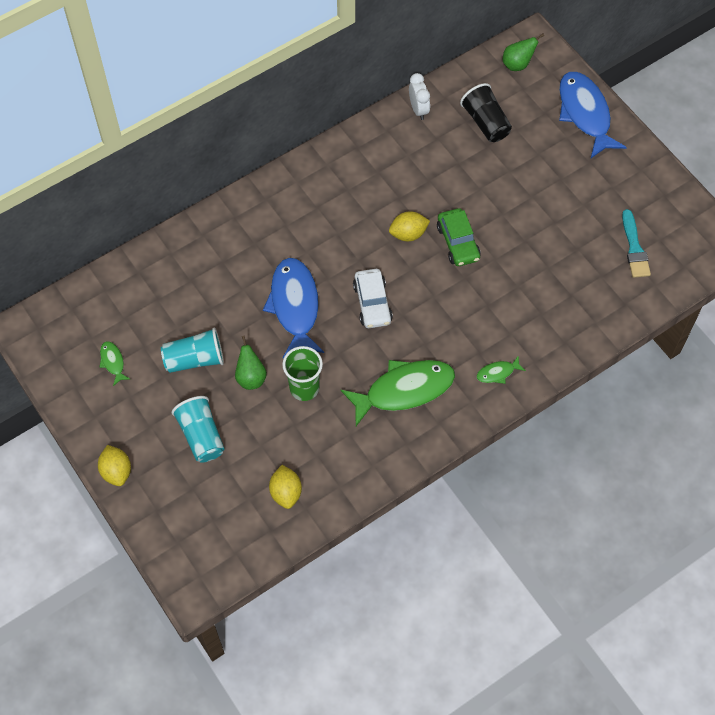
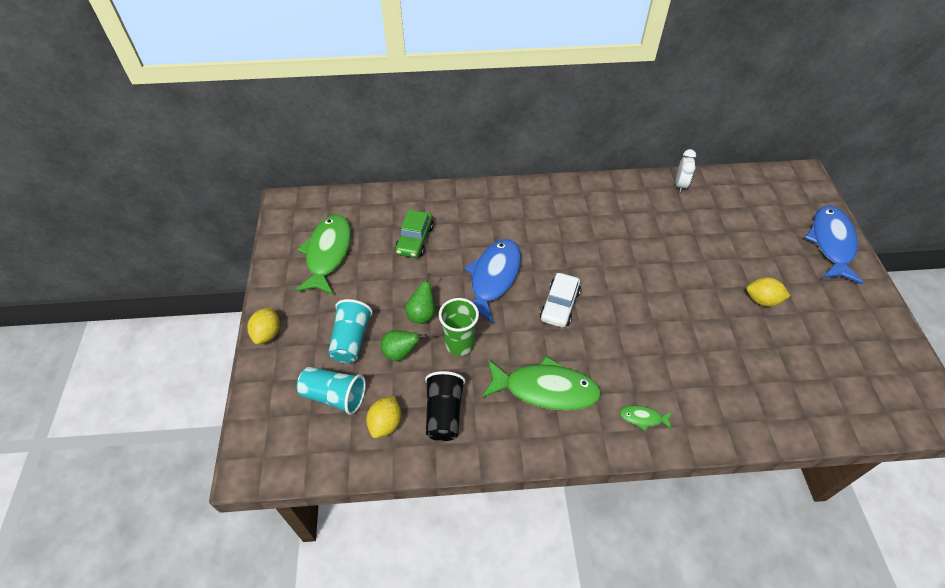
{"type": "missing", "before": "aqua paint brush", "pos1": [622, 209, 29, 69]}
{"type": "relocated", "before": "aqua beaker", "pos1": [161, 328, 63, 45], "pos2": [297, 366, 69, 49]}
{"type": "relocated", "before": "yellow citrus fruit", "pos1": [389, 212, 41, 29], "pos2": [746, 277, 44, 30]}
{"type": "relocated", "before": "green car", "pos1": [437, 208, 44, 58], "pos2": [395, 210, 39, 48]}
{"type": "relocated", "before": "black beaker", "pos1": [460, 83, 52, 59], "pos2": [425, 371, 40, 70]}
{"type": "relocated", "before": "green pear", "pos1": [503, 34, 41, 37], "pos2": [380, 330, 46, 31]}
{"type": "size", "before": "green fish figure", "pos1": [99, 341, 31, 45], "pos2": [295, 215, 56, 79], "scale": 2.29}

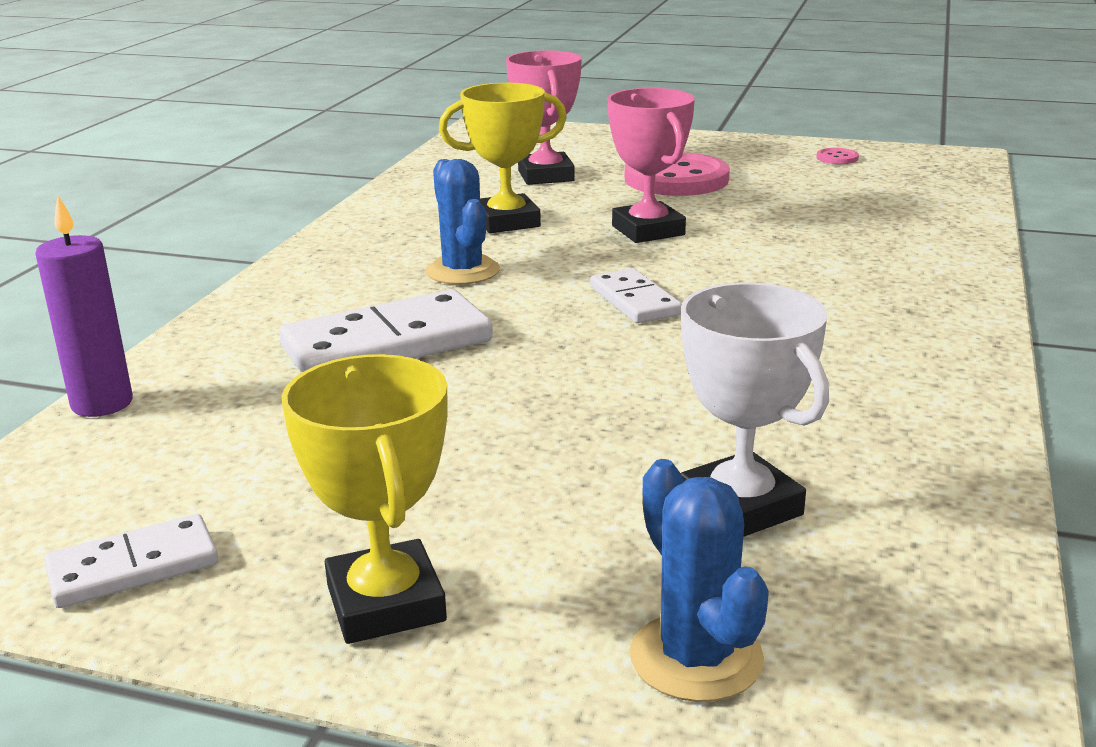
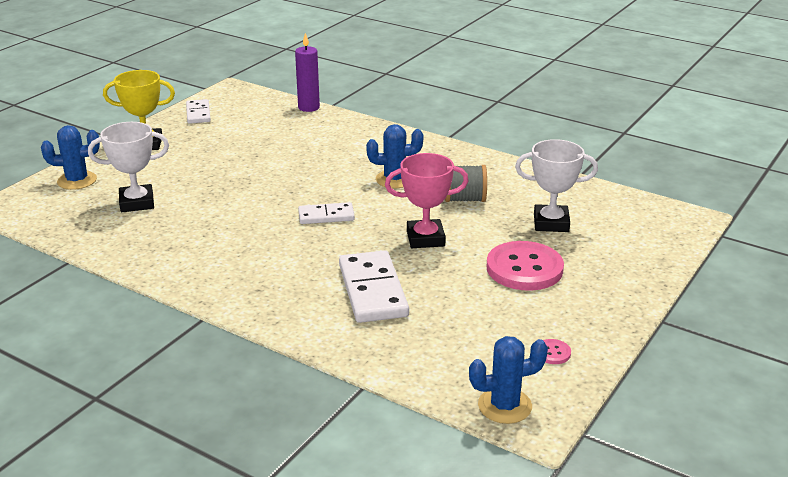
{"type": "appeared", "after": "royal blue prickly plant", "pos2": [469, 336, 79, 88]}
{"type": "relocated", "before": "white domino", "pos1": [279, 290, 214, 83], "pos2": [339, 250, 70, 73]}
{"type": "exchanged", "before": "yellow prize cup", "after": "gray bobbin", "pos1": [439, 83, 128, 150], "pos2": [445, 165, 42, 37]}
{"type": "colour", "before": "rose-pink prize cup", "after": "white prize cup", "pos1": [506, 50, 76, 135], "pos2": [515, 139, 83, 93]}

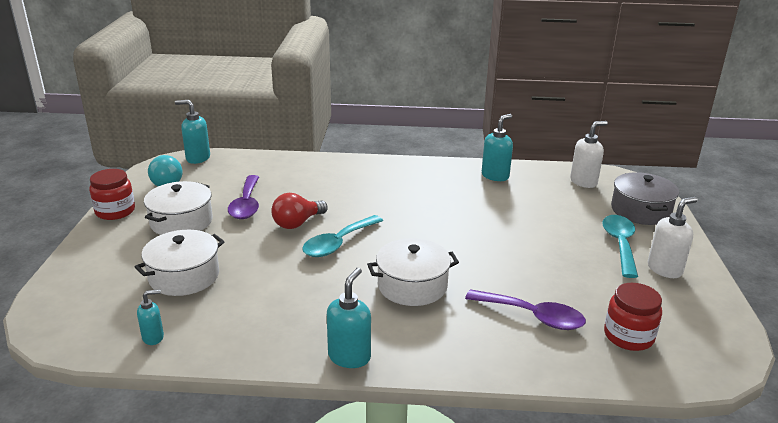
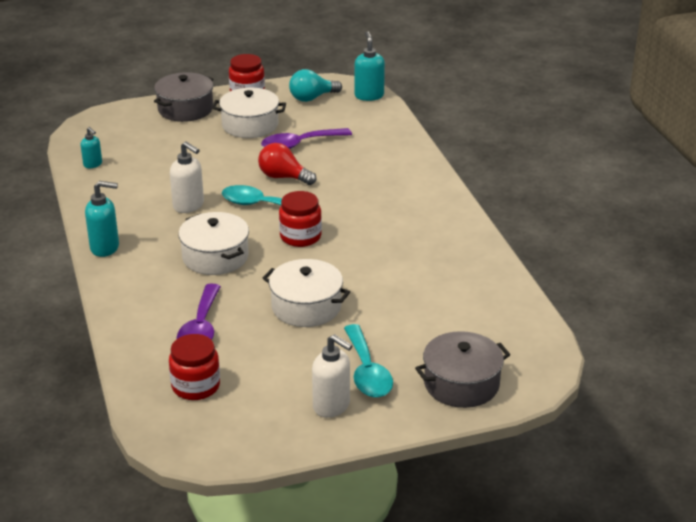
{"type": "missing", "before": "aqua soap pump", "pos1": [482, 114, 31, 67]}
{"type": "appeared", "after": "gray cooking pot", "pos2": [154, 72, 59, 50]}
{"type": "appeared", "after": "crimson preserve jar", "pos2": [279, 191, 43, 56]}
{"type": "relocated", "before": "white cooking pot", "pos1": [135, 230, 90, 66], "pos2": [262, 259, 88, 68]}
{"type": "relocated", "before": "white soap pump", "pos1": [570, 121, 38, 67], "pos2": [170, 141, 34, 72]}
{"type": "spun", "before": "aqua spoon", "pos1": [603, 215, 35, 63], "pos2": [344, 324, 49, 73], "turn": 90}

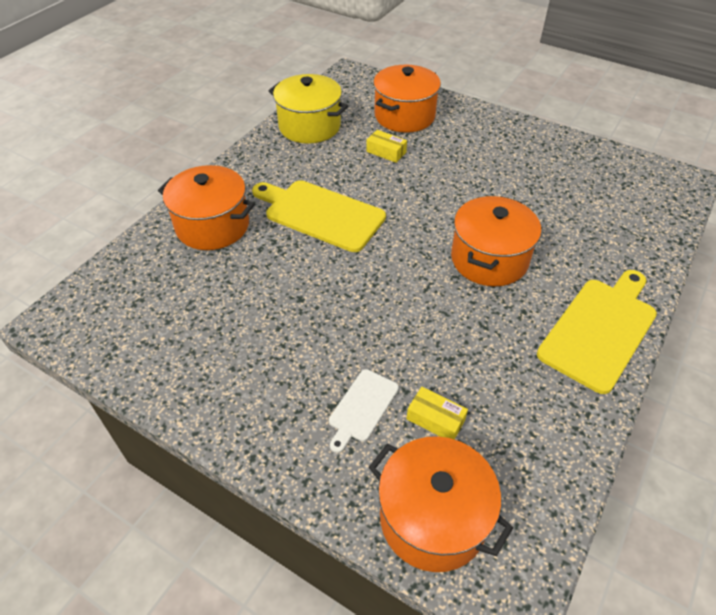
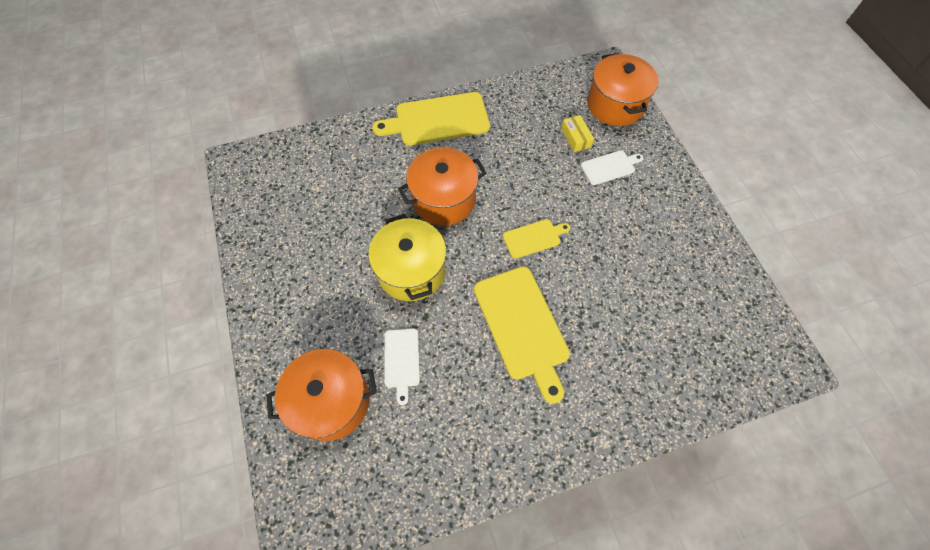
{"type": "missing", "before": "orange-coloured cooking pot", "pos1": [158, 165, 97, 85]}
{"type": "appeared", "after": "yellow bread board", "pos2": [503, 219, 67, 40]}
{"type": "relocated", "before": "yellow cooking pot", "pos1": [269, 74, 79, 70], "pos2": [368, 214, 78, 87]}
{"type": "exchanged", "before": "yellow box", "after": "white bread board", "pos1": [366, 130, 41, 33], "pos2": [384, 329, 36, 76]}

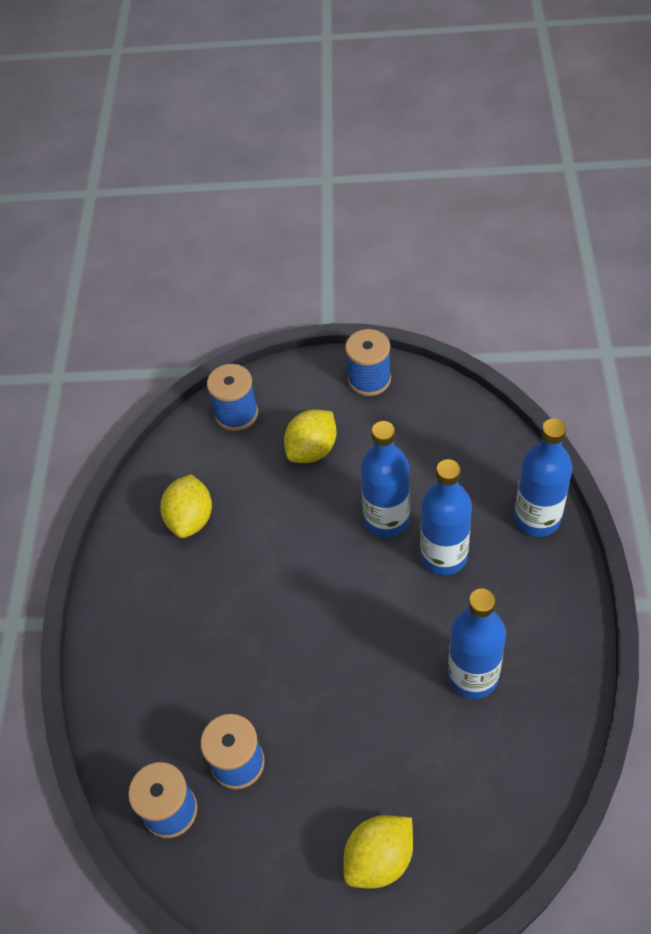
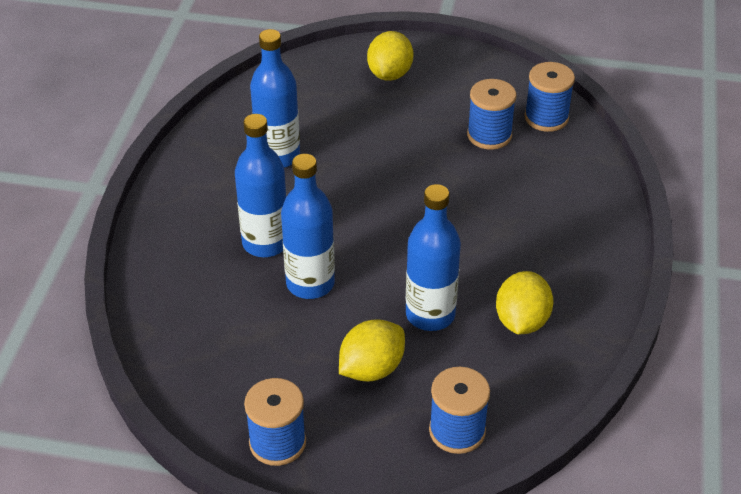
{"type": "relocated", "before": "royal blue bottle", "pos1": [514, 419, 58, 118], "pos2": [406, 184, 55, 147]}
{"type": "spun", "before": "yellow citrus fruit", "pos1": [343, 815, 70, 73], "pos2": [367, 31, 46, 50], "turn": -45}

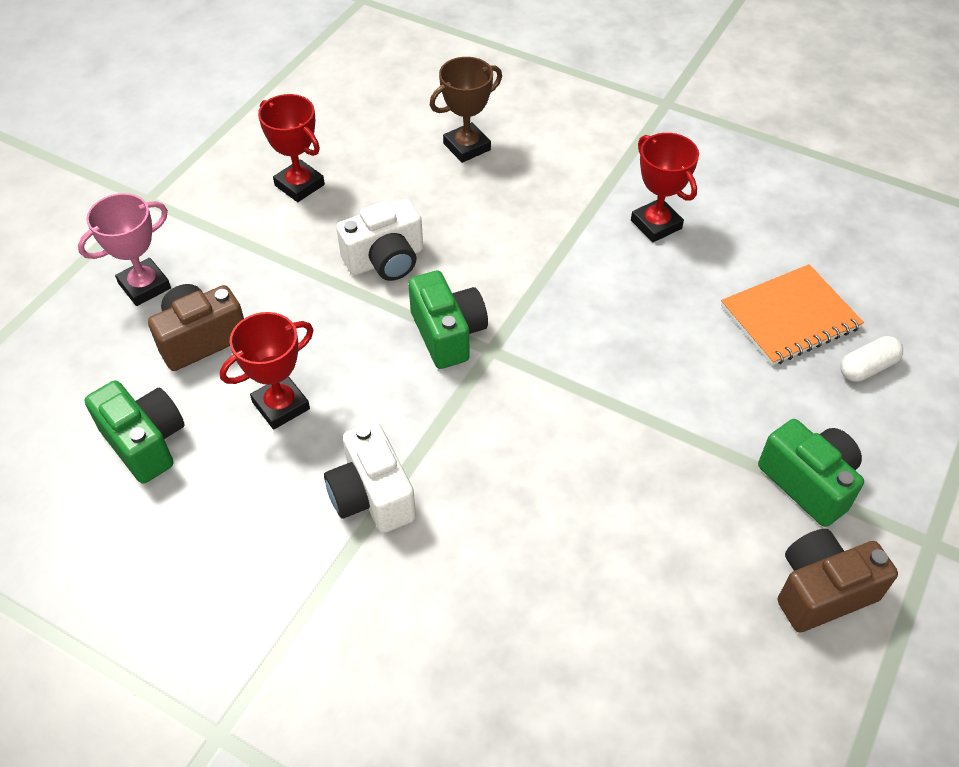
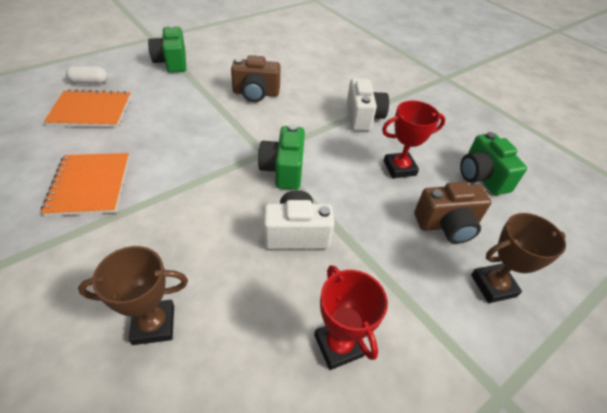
{"type": "relocated", "before": "brown compact camera", "pos1": [778, 529, 120, 104], "pos2": [231, 55, 50, 47]}
{"type": "exchanged", "before": "crimson prize cup", "after": "orange-coloured notepad", "pos1": [631, 133, 68, 109], "pos2": [41, 153, 88, 63]}
{"type": "colour", "before": "rose-pink prize cup", "after": "brown prize cup", "pos1": [78, 193, 93, 113], "pos2": [471, 213, 95, 90]}

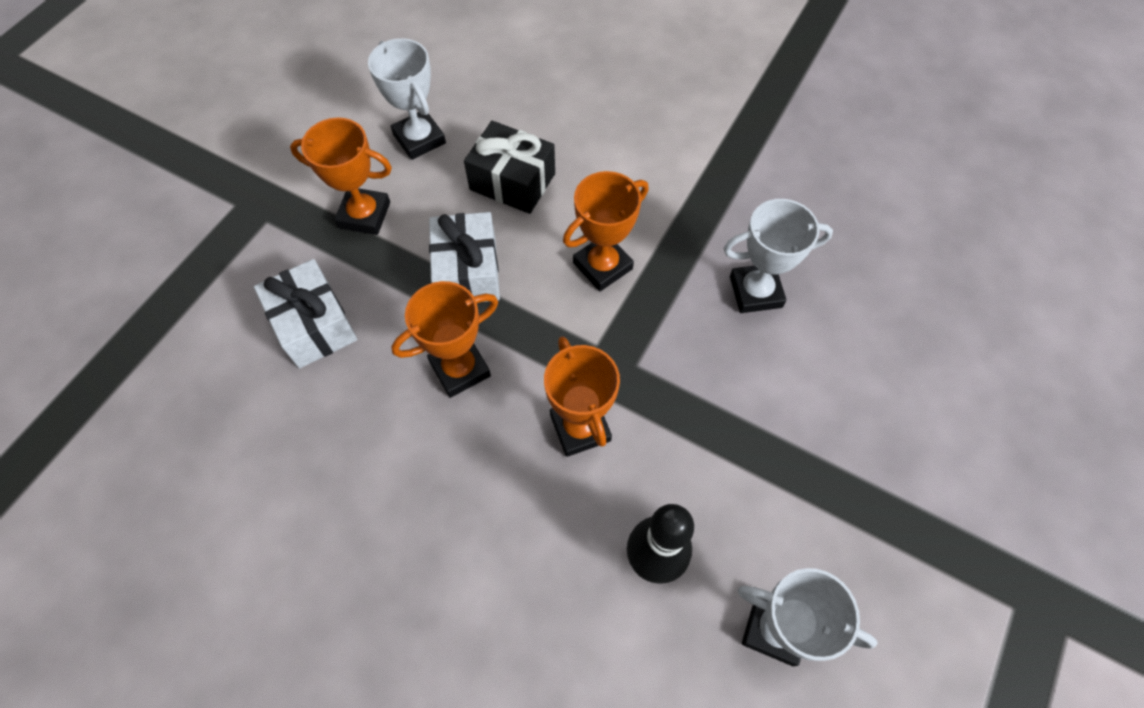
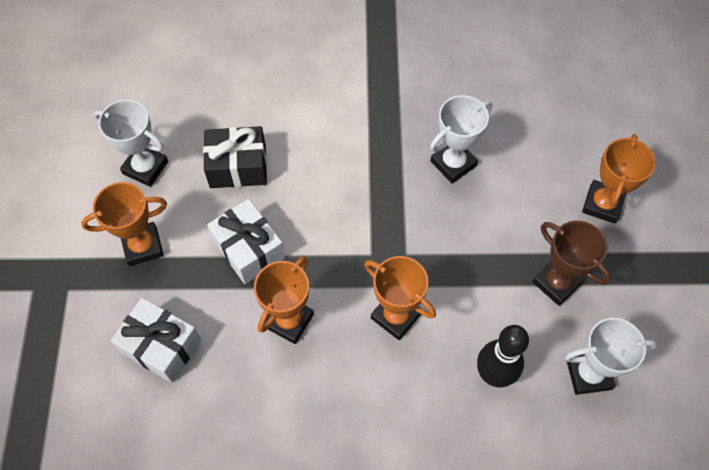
{"type": "appeared", "after": "brown prize cup", "pos2": [532, 220, 79, 86]}
{"type": "relocated", "before": "orange-coloured prize cup", "pos1": [563, 171, 86, 120], "pos2": [582, 134, 74, 90]}

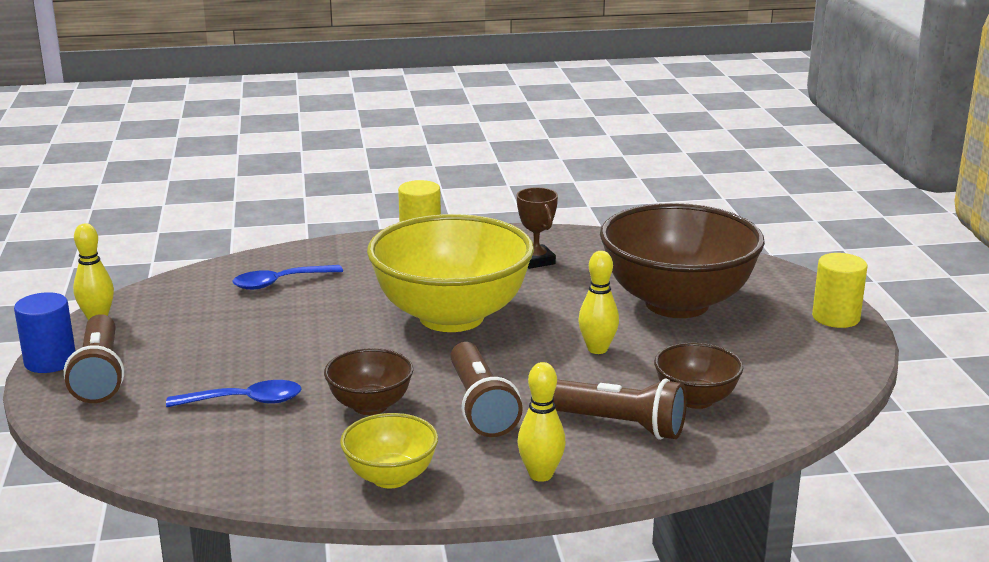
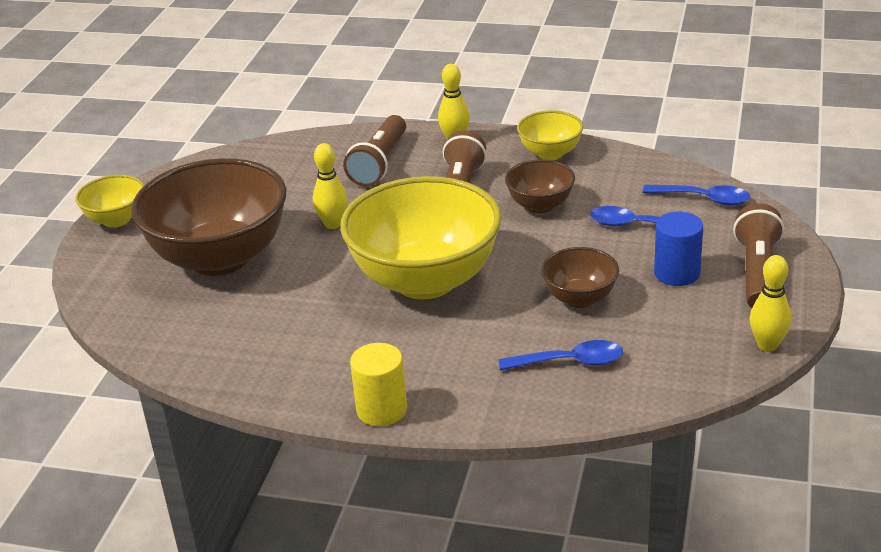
{"type": "missing", "before": "brown prize cup", "pos1": [517, 188, 41, 81]}
{"type": "appeared", "after": "royal blue spoon", "pos2": [643, 185, 107, 21]}
{"type": "relocated", "before": "royal blue cylinder shape", "pos1": [14, 292, 61, 81], "pos2": [654, 212, 49, 74]}
{"type": "relocated", "before": "brown bowl", "pos1": [654, 343, 89, 66], "pos2": [541, 247, 78, 61]}
{"type": "exchanged", "before": "yellow cylinder shape", "after": "yellow bowl", "pos1": [812, 253, 56, 75], "pos2": [75, 175, 69, 53]}
{"type": "spun", "before": "brown pocket torch", "pos1": [553, 379, 134, 61], "pos2": [343, 115, 63, 71], "turn": -120}

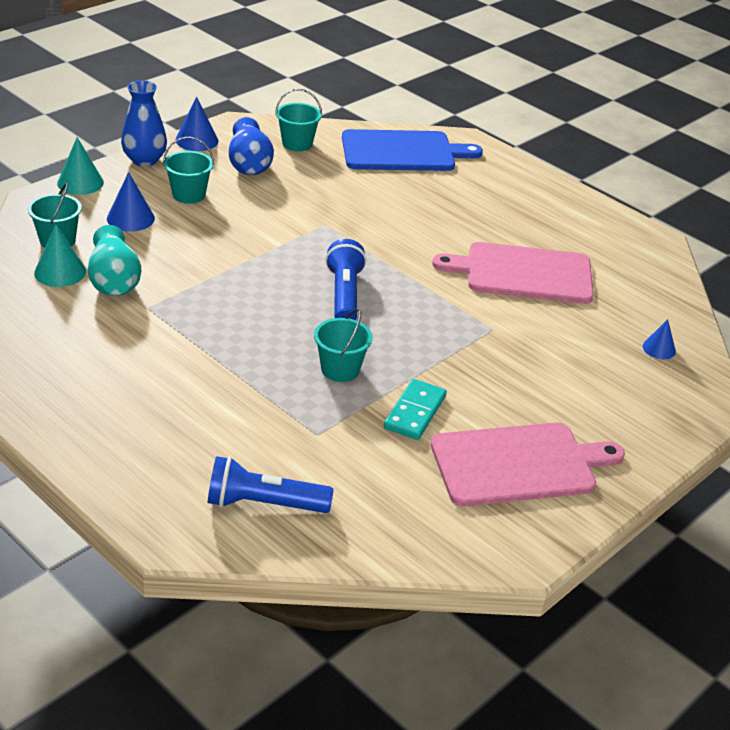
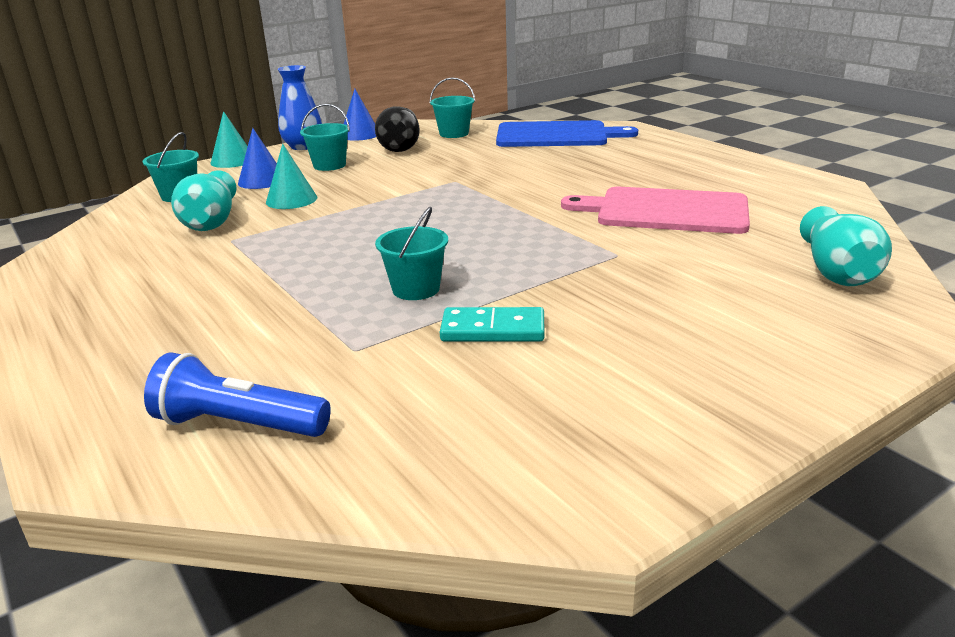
{"type": "missing", "before": "royal blue pocket torch", "pos1": [325, 239, 41, 81]}
{"type": "missing", "before": "rose-pink bread board", "pos1": [430, 422, 195, 84]}
{"type": "relocated", "before": "aqua cone shape", "pos1": [34, 224, 52, 63], "pos2": [266, 144, 51, 65]}
{"type": "exchanged", "before": "royal blue cone shape", "after": "aqua tall vase", "pos1": [643, 319, 33, 40], "pos2": [800, 206, 92, 80]}
{"type": "colour", "before": "royal blue tall vase", "after": "black tall vase", "pos1": [229, 117, 45, 58], "pos2": [375, 106, 45, 46]}
{"type": "spun", "before": "aqua domino", "pos1": [384, 379, 63, 61], "pos2": [440, 307, 105, 34], "turn": 60}

